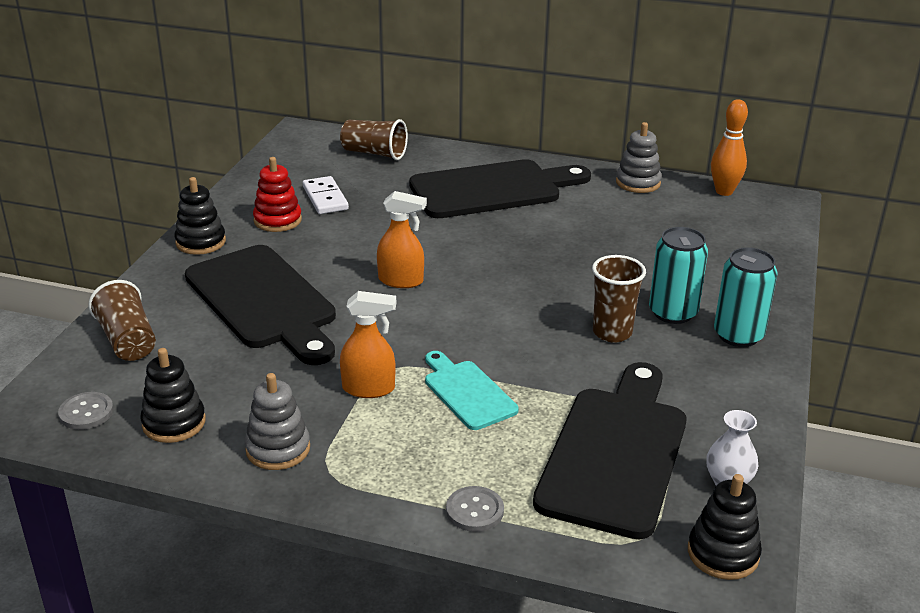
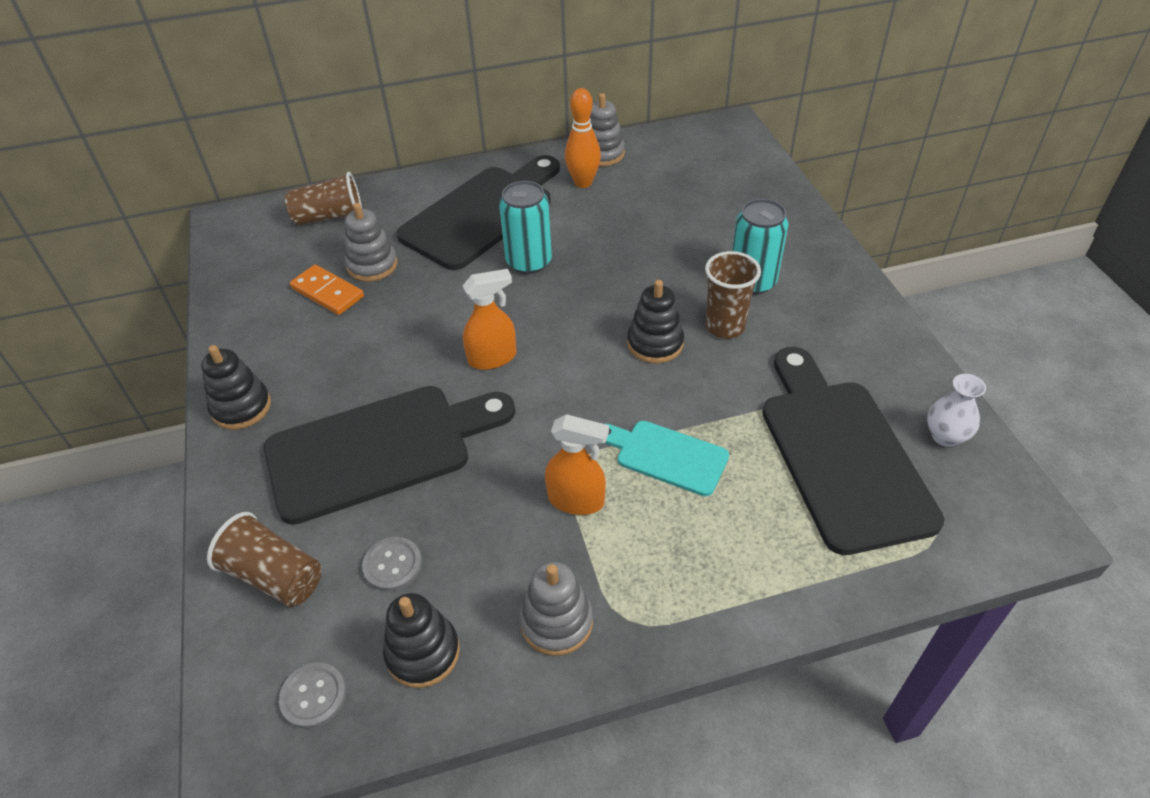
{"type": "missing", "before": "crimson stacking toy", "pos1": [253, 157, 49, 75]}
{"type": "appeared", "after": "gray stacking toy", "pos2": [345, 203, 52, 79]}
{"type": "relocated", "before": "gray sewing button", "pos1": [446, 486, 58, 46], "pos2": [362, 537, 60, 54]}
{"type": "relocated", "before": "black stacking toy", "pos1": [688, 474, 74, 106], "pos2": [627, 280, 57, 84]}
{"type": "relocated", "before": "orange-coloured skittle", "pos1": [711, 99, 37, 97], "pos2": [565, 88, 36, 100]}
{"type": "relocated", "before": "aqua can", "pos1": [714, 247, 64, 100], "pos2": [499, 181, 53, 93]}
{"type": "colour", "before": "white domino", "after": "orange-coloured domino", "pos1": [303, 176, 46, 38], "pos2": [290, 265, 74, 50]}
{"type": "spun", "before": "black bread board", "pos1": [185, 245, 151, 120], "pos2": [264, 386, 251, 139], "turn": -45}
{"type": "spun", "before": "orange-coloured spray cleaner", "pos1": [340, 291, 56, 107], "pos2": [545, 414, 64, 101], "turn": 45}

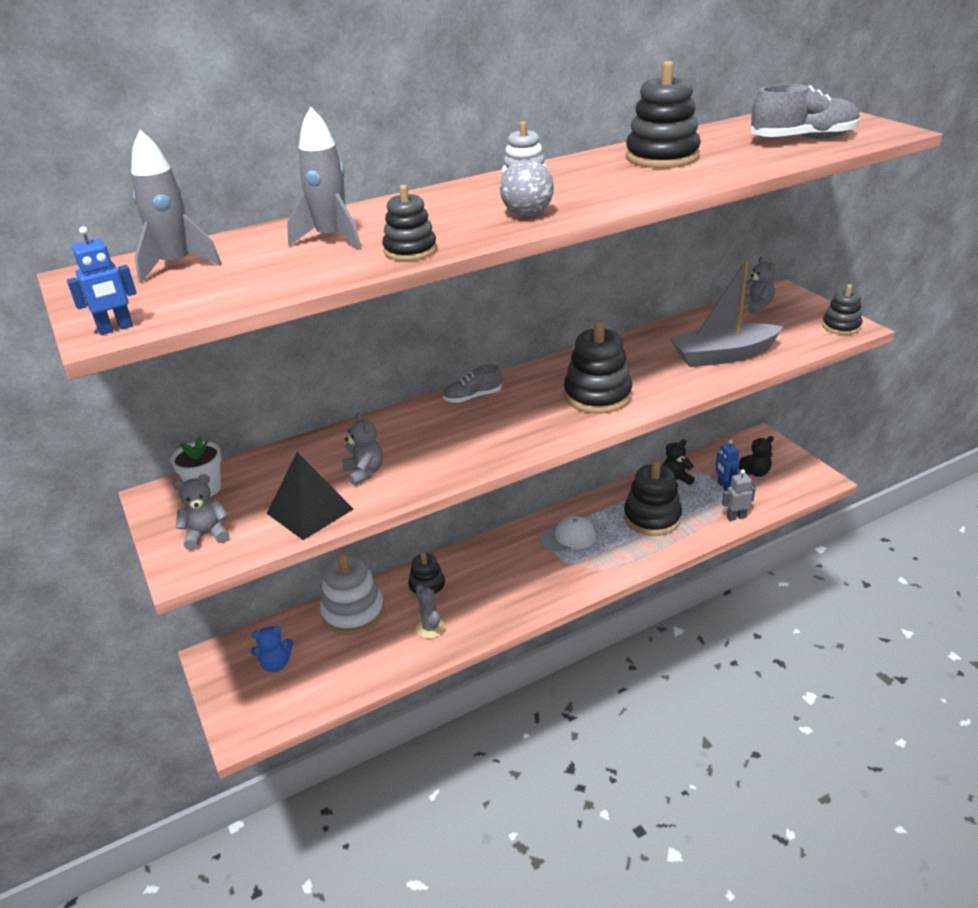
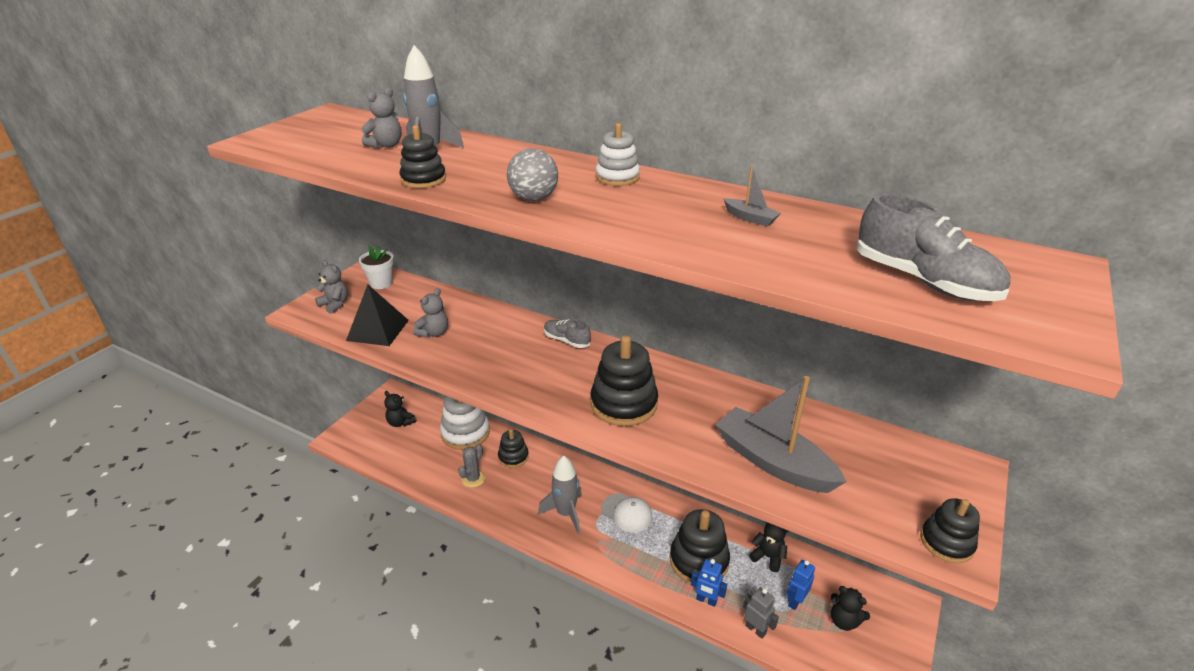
{"type": "relocated", "before": "royal blue robot figure", "pos1": [67, 226, 70, 109], "pos2": [691, 559, 36, 48]}
{"type": "relocated", "before": "gray rocket", "pos1": [131, 130, 91, 153], "pos2": [538, 456, 44, 78]}
{"type": "relocated", "before": "gray teddy", "pos1": [739, 257, 36, 56], "pos2": [361, 88, 41, 61]}
{"type": "exchanged", "before": "black stacking toy", "after": "gray toy boat", "pos1": [626, 61, 75, 107], "pos2": [724, 166, 57, 60]}
{"type": "colour", "before": "royal blue teddy", "after": "black teddy", "pos1": [251, 626, 43, 46], "pos2": [384, 391, 32, 36]}

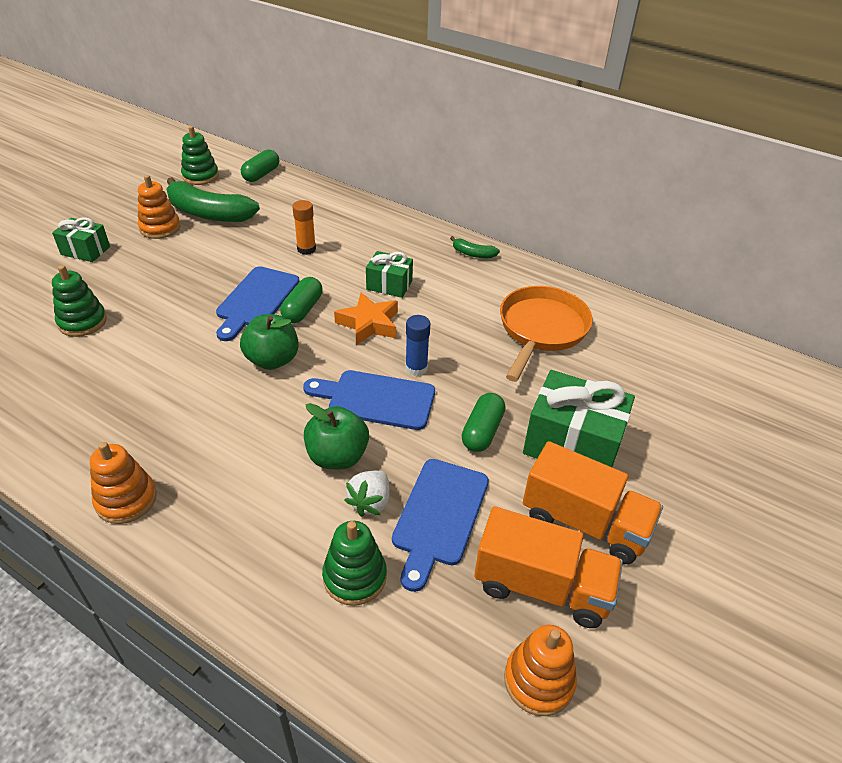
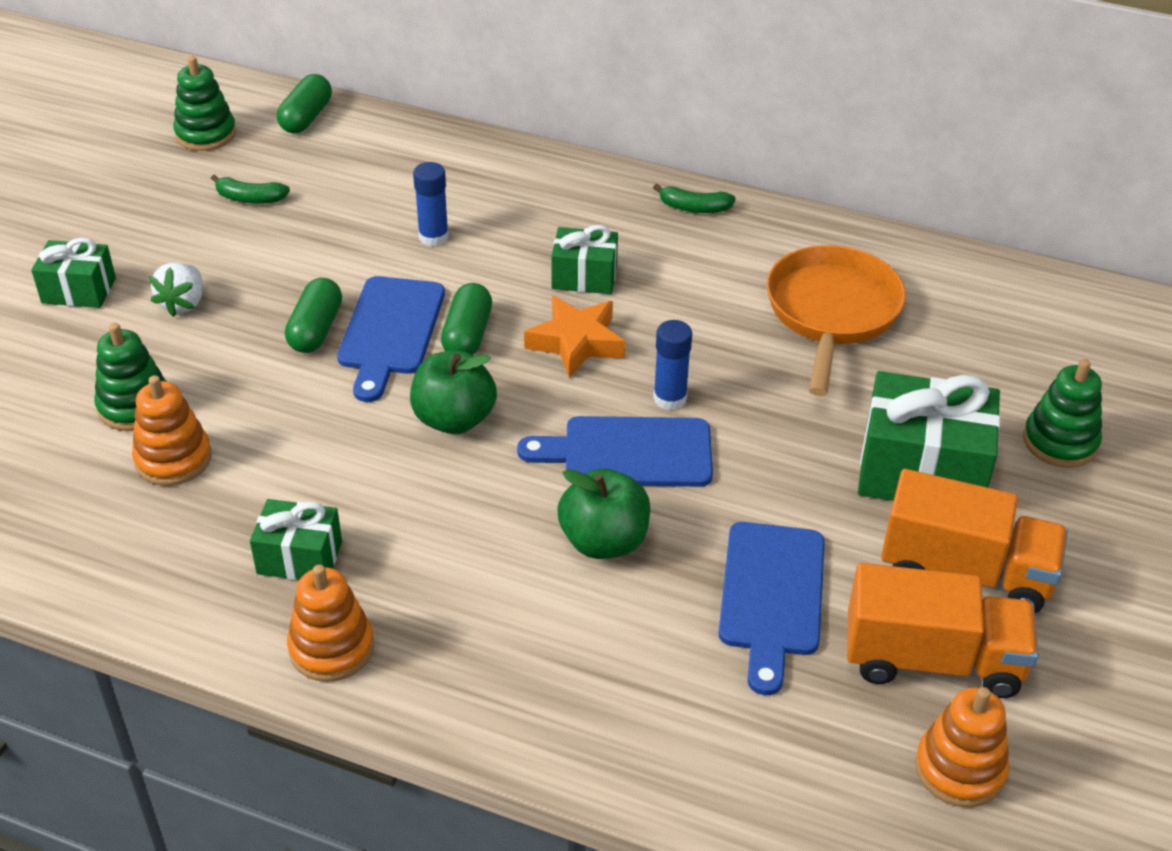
{"type": "appeared", "after": "green present", "pos2": [250, 499, 92, 81]}
{"type": "relocated", "before": "orange-coloured stacking toy", "pos1": [138, 175, 42, 64], "pos2": [132, 375, 80, 111]}
{"type": "relocated", "before": "green stacking toy", "pos1": [322, 521, 65, 85], "pos2": [1023, 359, 79, 109]}
{"type": "relocated", "before": "white toy strawberry", "pos1": [344, 470, 46, 47], "pos2": [149, 263, 54, 54]}
{"type": "relocated", "before": "green pill shape", "pos1": [462, 393, 43, 59], "pos2": [285, 278, 57, 75]}
{"type": "colour", "before": "orange-coloured stick of glue", "after": "royal blue stick of glue", "pos1": [293, 200, 23, 55], "pos2": [413, 162, 36, 85]}
{"type": "size", "before": "green toy banana", "pos1": [166, 177, 94, 45], "pos2": [211, 174, 79, 30], "scale": 0.46}

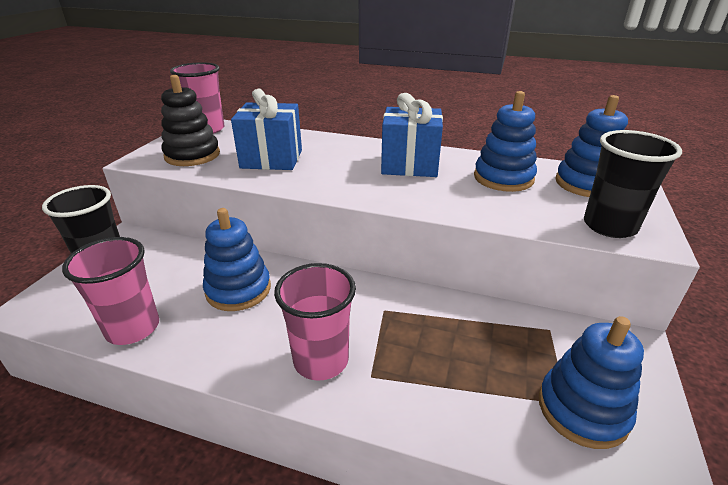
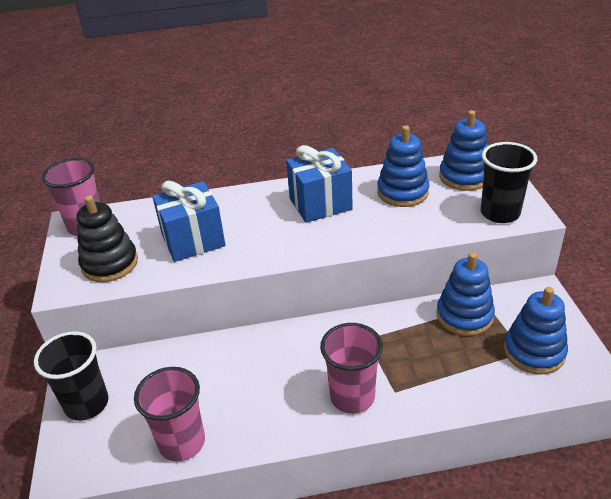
{"type": "relocated", "before": "royal blue stacking toy", "pos1": [203, 208, 68, 103], "pos2": [437, 252, 58, 84]}

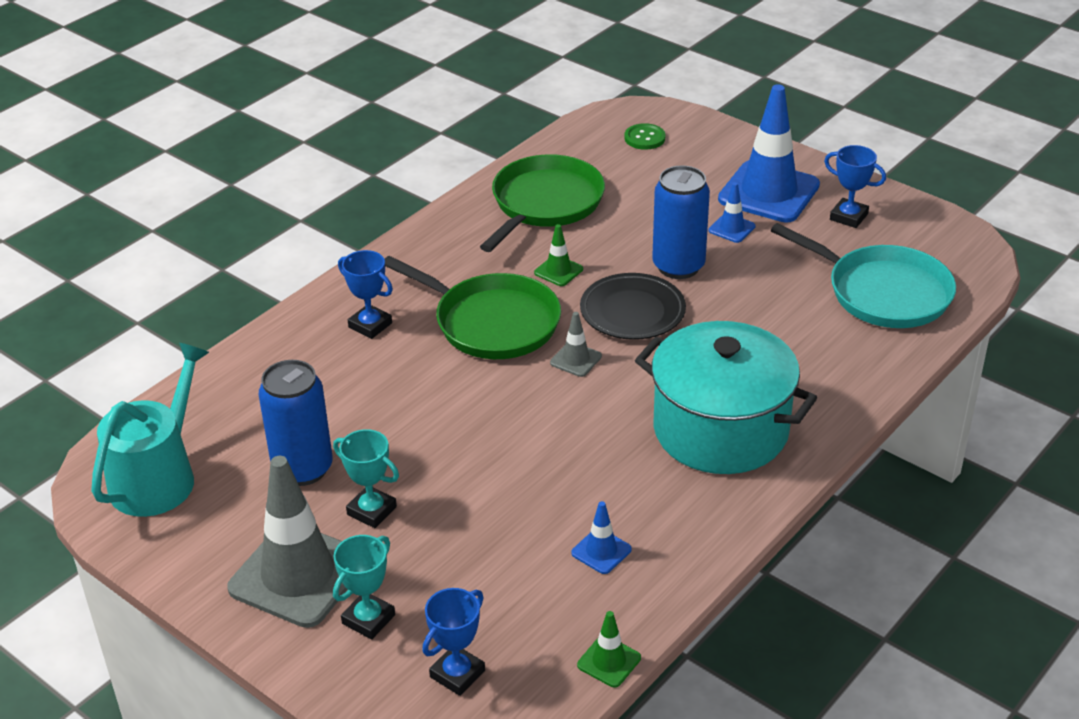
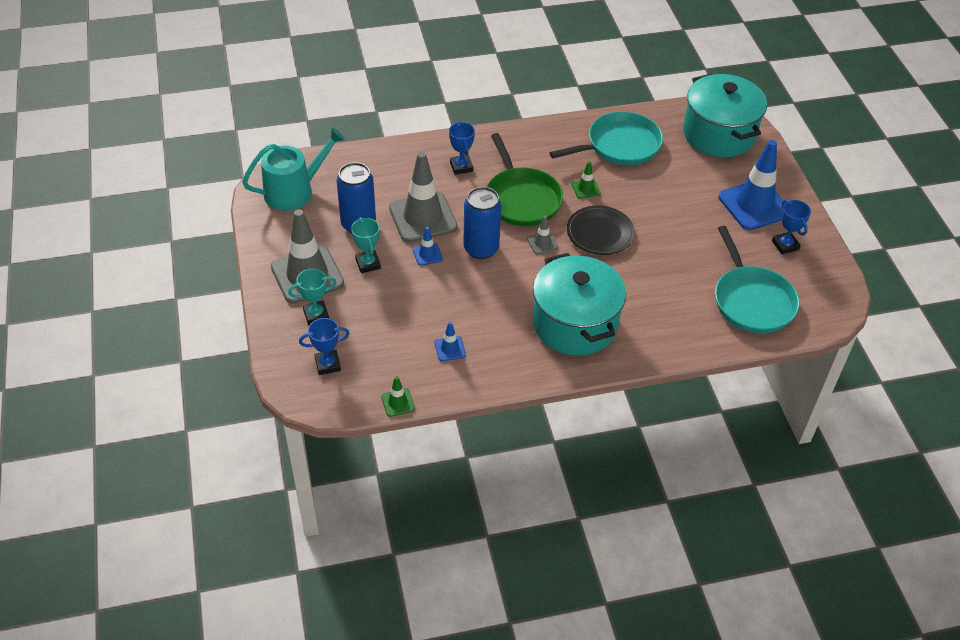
{"type": "appeared", "after": "gray road cone", "pos2": [389, 152, 69, 91]}
{"type": "relocated", "before": "royal blue can", "pos1": [652, 166, 58, 113], "pos2": [463, 187, 38, 72]}
{"type": "relocated", "before": "royal blue road cone", "pos1": [709, 182, 47, 61], "pos2": [413, 227, 30, 39]}
{"type": "exchanged", "before": "green sewing button", "after": "aqua cooking pot", "pos1": [624, 123, 42, 27], "pos2": [683, 73, 84, 84]}
{"type": "colour", "before": "green pan", "after": "aqua pan", "pos1": [480, 154, 125, 98], "pos2": [550, 111, 113, 54]}

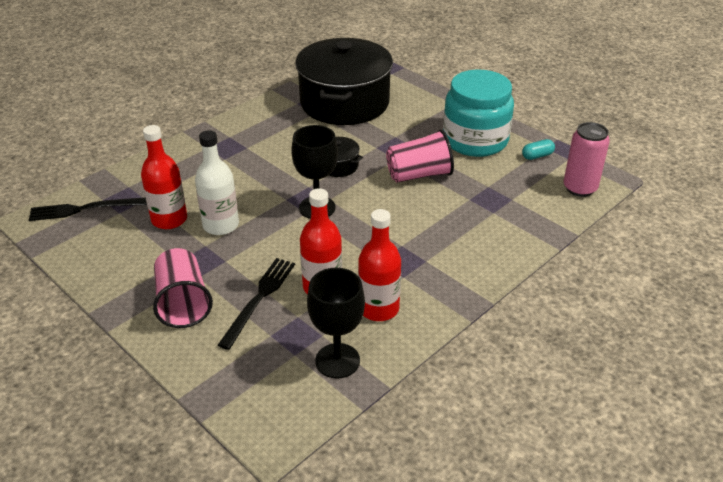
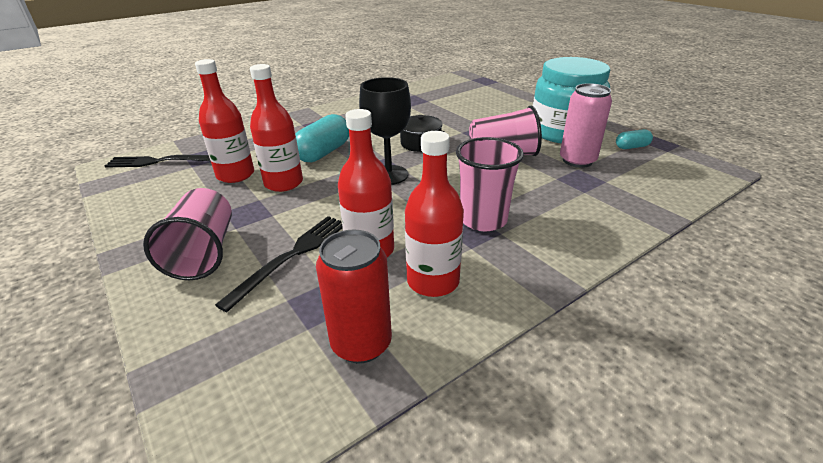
{"type": "missing", "before": "black cooking pot", "pos1": [295, 38, 98, 87]}
{"type": "appeared", "after": "aqua pill shape", "pos2": [295, 114, 54, 48]}
{"type": "appeared", "after": "rose-pink beaker", "pos2": [456, 137, 68, 94]}
{"type": "relocated", "before": "rose-pink can", "pos1": [564, 122, 46, 75], "pos2": [560, 83, 52, 85]}
{"type": "exchanged", "before": "black chalice", "after": "crimson can", "pos1": [307, 268, 58, 110], "pos2": [316, 230, 76, 133]}
{"type": "colour", "before": "white bottle", "after": "crimson bottle", "pos1": [195, 130, 44, 105], "pos2": [250, 64, 53, 128]}

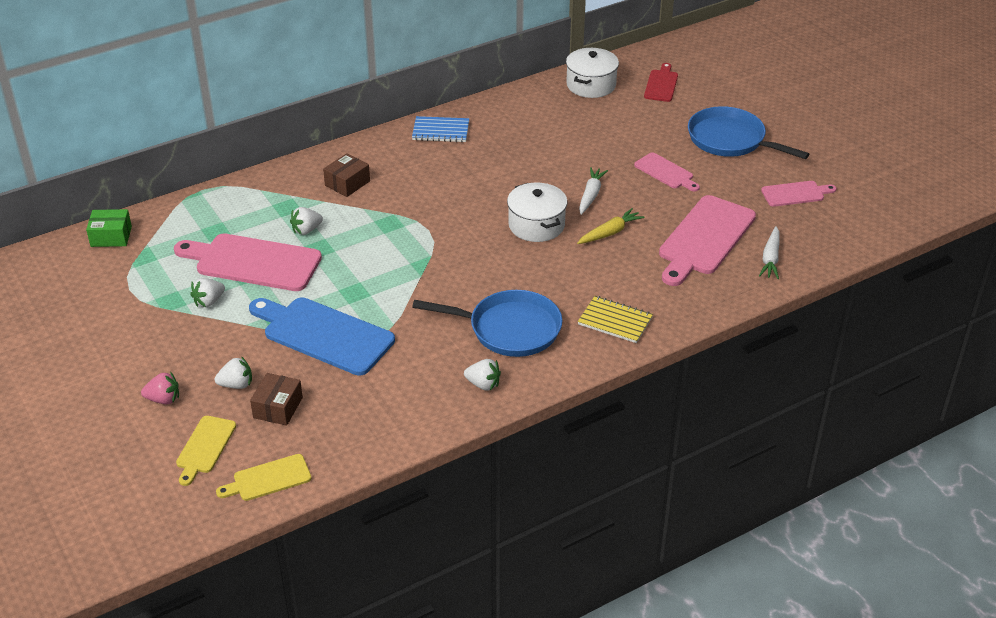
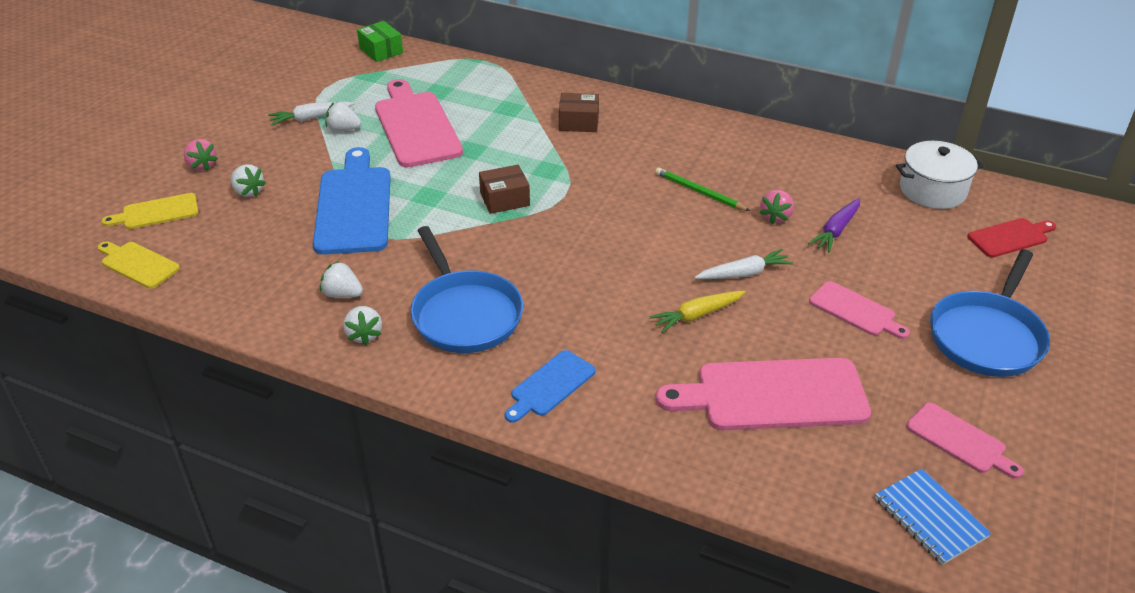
{"type": "missing", "before": "white cooking pot", "pos1": [507, 182, 60, 60]}
{"type": "appeared", "after": "green wooden pencil", "pos2": [655, 168, 95, 43]}
{"type": "appeared", "after": "rose-pink toy strawberry", "pos2": [759, 190, 35, 34]}
{"type": "appeared", "after": "violet carrot", "pos2": [808, 198, 52, 54]}
{"type": "relocated", "before": "brown box", "pos1": [250, 373, 53, 53], "pos2": [479, 165, 51, 49]}
{"type": "relocated", "before": "white toy strawberry", "pos1": [290, 207, 33, 28], "pos2": [320, 261, 43, 37]}
{"type": "relocated", "before": "royal blue notepad", "pos1": [412, 116, 57, 26], "pos2": [875, 469, 116, 96]}
{"type": "relocated", "before": "white carrot", "pos1": [759, 226, 21, 53], "pos2": [268, 102, 87, 24]}
{"type": "exchanged", "before": "yellow notepad", "after": "royal blue bread board", "pos1": [578, 296, 75, 47], "pos2": [505, 350, 91, 73]}
{"type": "spun", "before": "yellow carrot", "pos1": [577, 208, 68, 36], "pos2": [649, 291, 97, 42], "turn": 135}
{"type": "spun", "before": "rose-pink bread board", "pos1": [634, 152, 66, 39], "pos2": [809, 281, 101, 58], "turn": -60}
{"type": "spun", "before": "royal blue pan", "pos1": [688, 106, 121, 53], "pos2": [930, 249, 120, 128], "turn": -150}

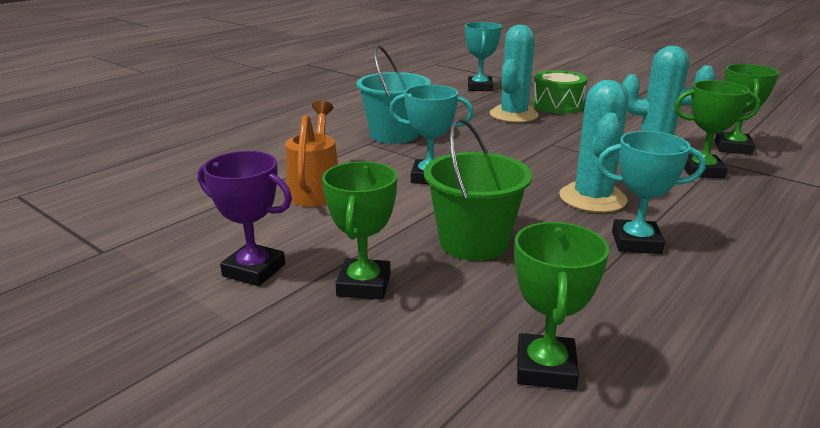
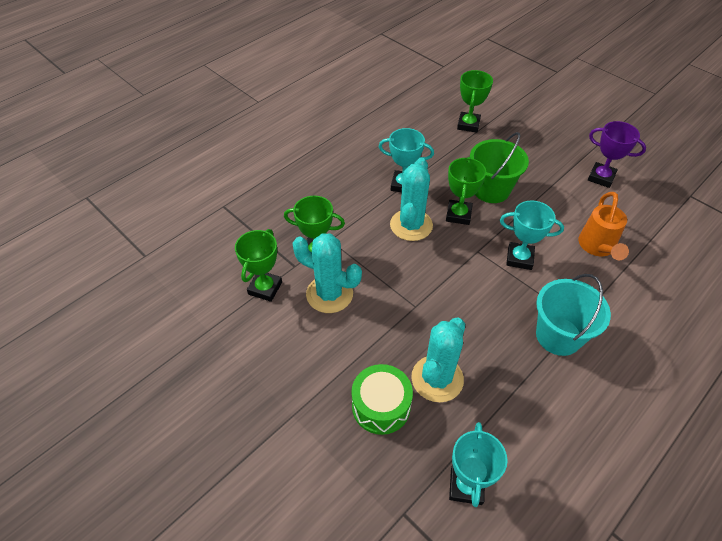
{"type": "relocated", "before": "green prize cup", "pos1": [322, 161, 75, 139], "pos2": [446, 157, 40, 68]}

